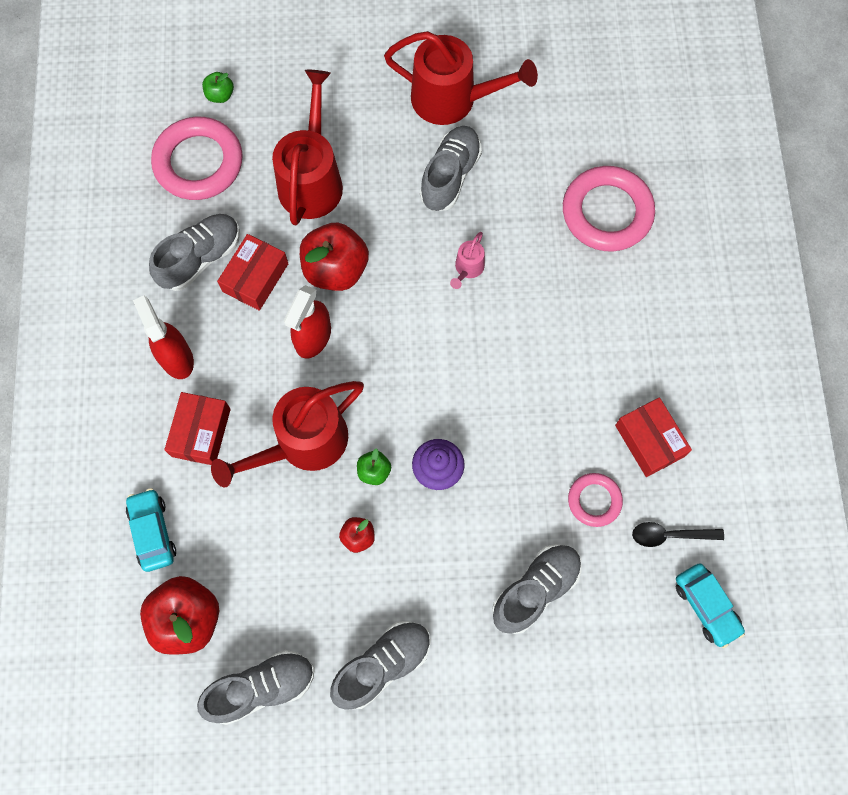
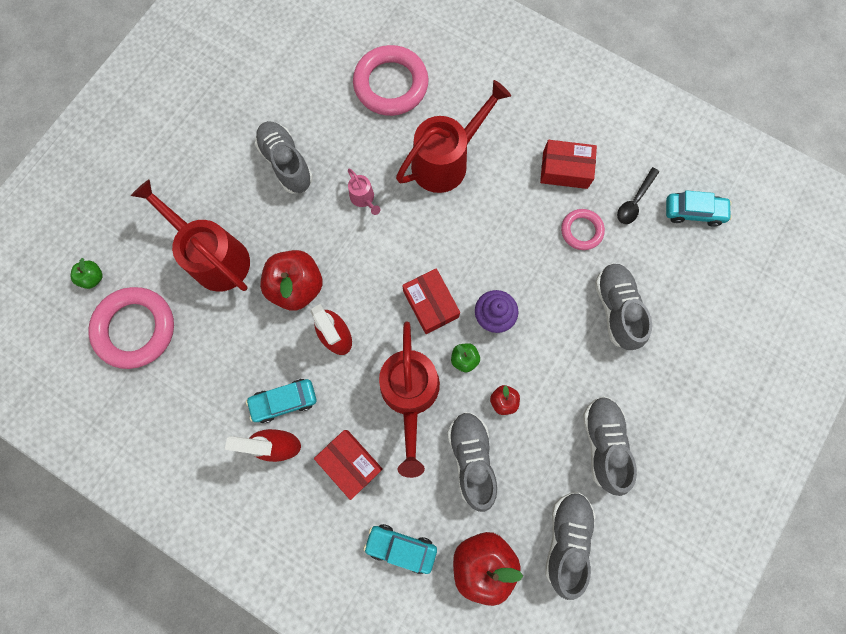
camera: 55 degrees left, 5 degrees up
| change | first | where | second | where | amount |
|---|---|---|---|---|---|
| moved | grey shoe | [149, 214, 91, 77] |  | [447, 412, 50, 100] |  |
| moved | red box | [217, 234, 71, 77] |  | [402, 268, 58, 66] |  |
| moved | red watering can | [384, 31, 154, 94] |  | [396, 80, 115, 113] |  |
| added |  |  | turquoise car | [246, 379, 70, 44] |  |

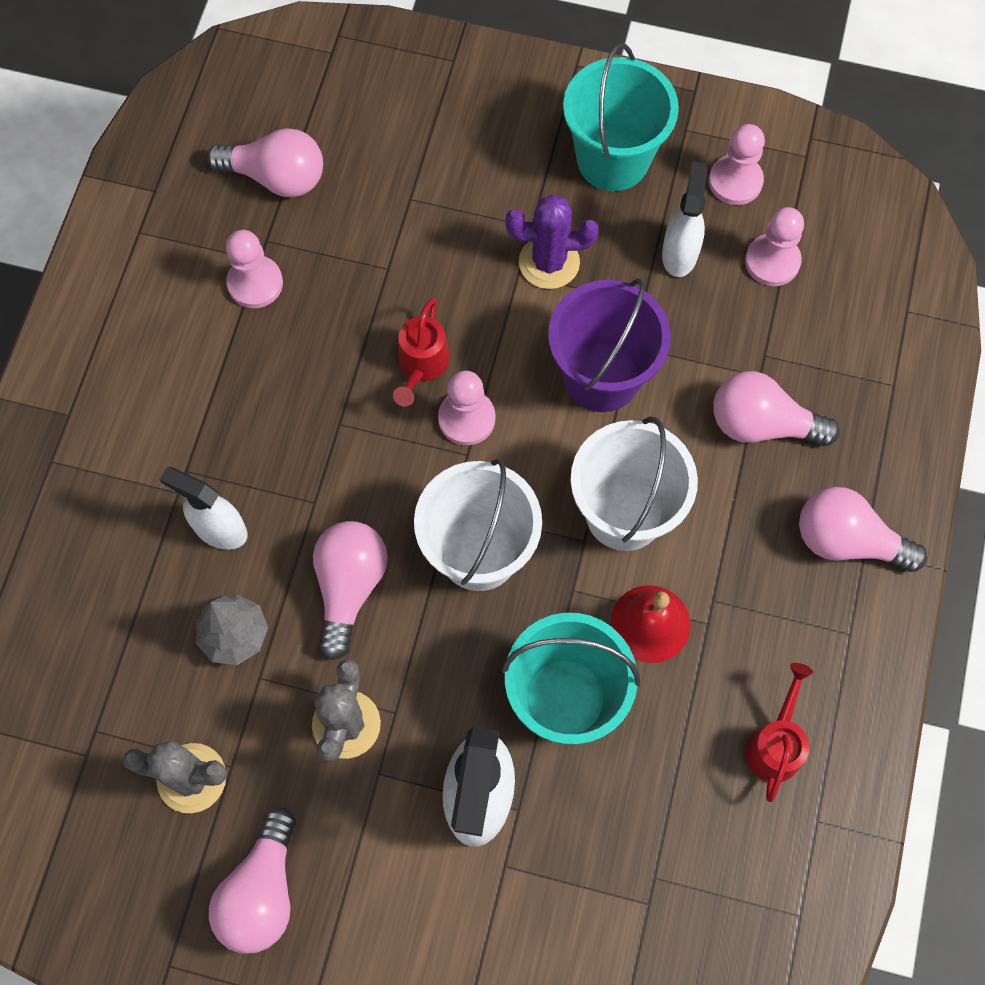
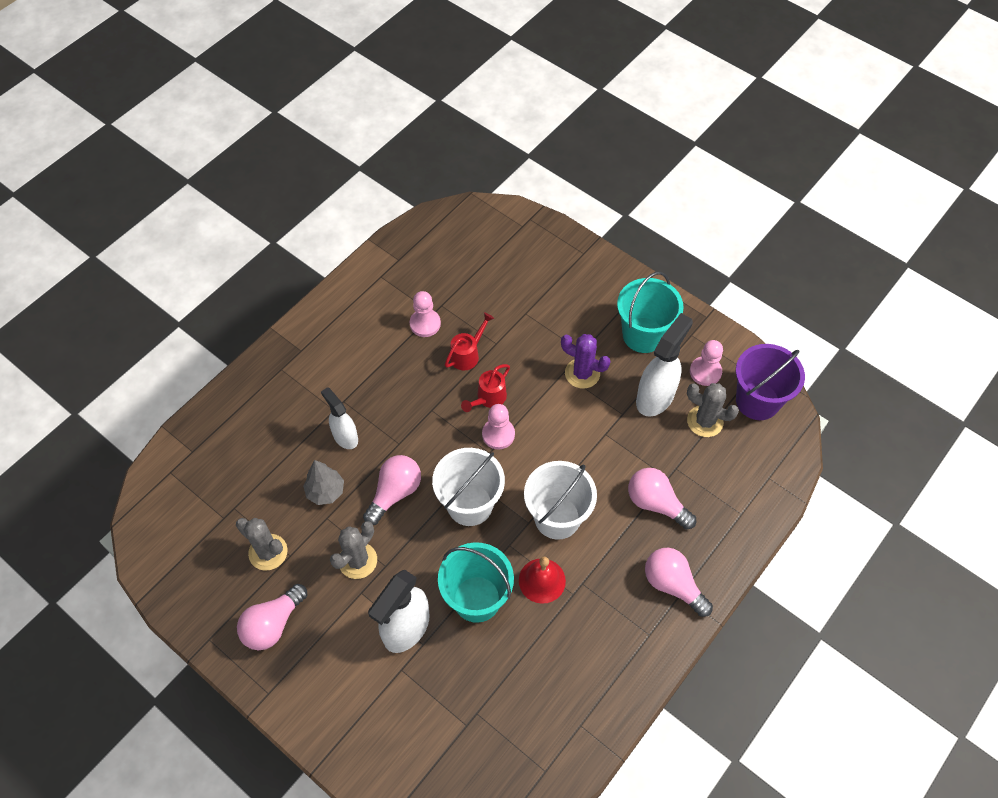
camera: 25 degrees right, 10 degrees down
| change | first | where | second | where | amount |
|---|---|---|---|---|---|
| removed | pink light bulb | [207, 128, 116, 69] |  |  |  |
| moved | purple bucket | [548, 278, 123, 134] |  | [736, 344, 69, 76] |  |
| resized | white spray bottle | [662, 161, 46, 116] |  | [636, 313, 57, 104] | x1.58 |
| replaced | pink pawn | [745, 207, 59, 79] | grey cactus | [687, 383, 52, 54] |  |
| moved | red watering can | [745, 663, 68, 139] |  | [445, 312, 49, 58] |  |

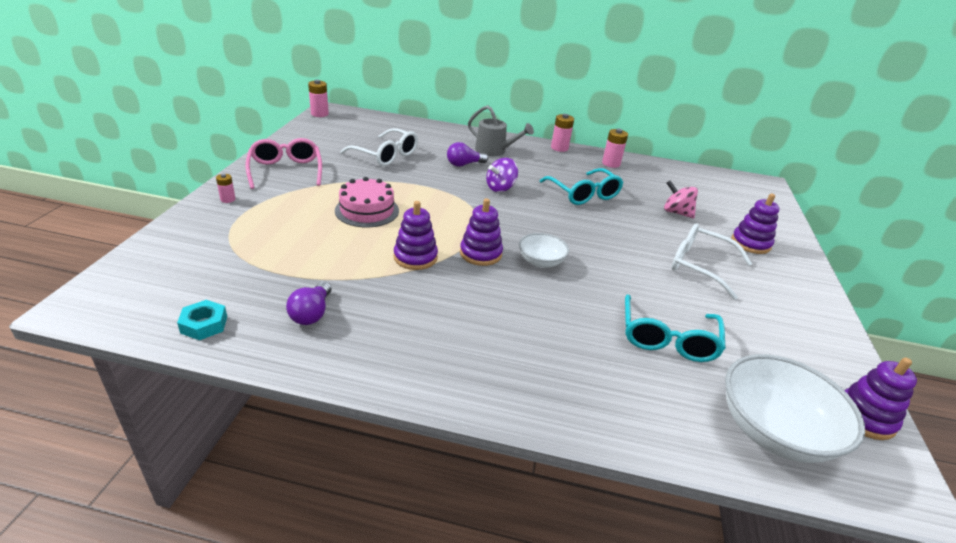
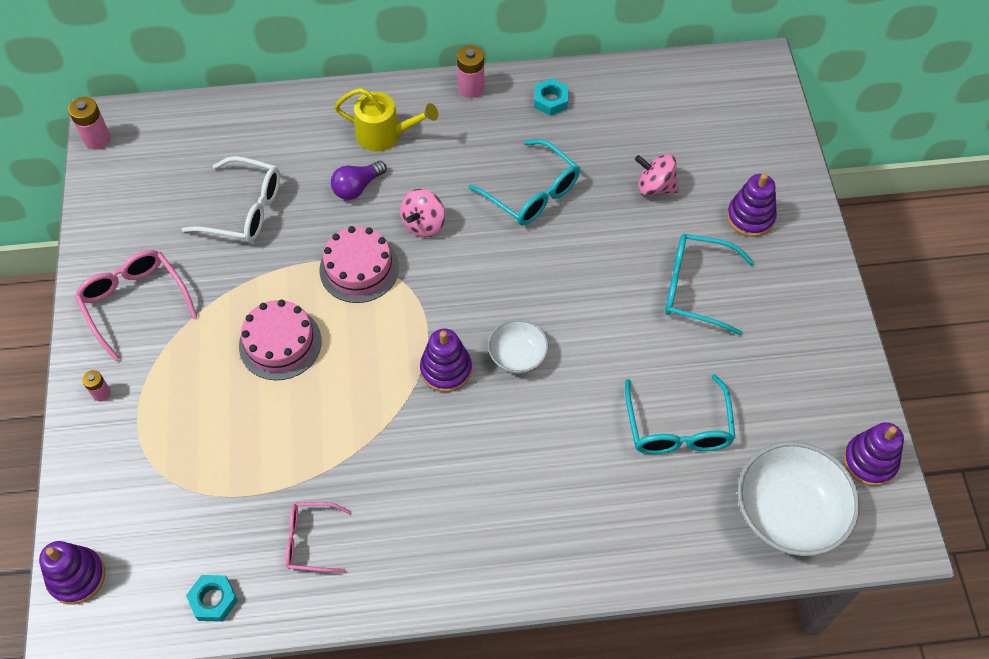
camera: 15 degrees left, 25 degrees up
| change | first | where | second | where | amount |
|---|---|---|---|---|---|
| replaced | purple light bulb | [286, 281, 46, 44] | pink glasses | [286, 502, 65, 71] |  |
| moved | purple stacking toy | [394, 201, 44, 69] |  | [39, 541, 66, 64] |  |
| recoloured | grey watering can | [468, 105, 66, 51] | yellow watering can | [334, 88, 104, 63] |  |
| recoloured | purple spinning top | [486, 158, 32, 34] | pink spinning top | [400, 189, 45, 48] |  |
| replaced | pink battery | [602, 129, 26, 39] | turquoise nut | [534, 78, 34, 38] |  |
| recoloured | white glasses | [671, 223, 81, 77] | turquoise glasses | [665, 234, 89, 102] |  |
| added |  |  | pink cake | [319, 226, 80, 77] |  |

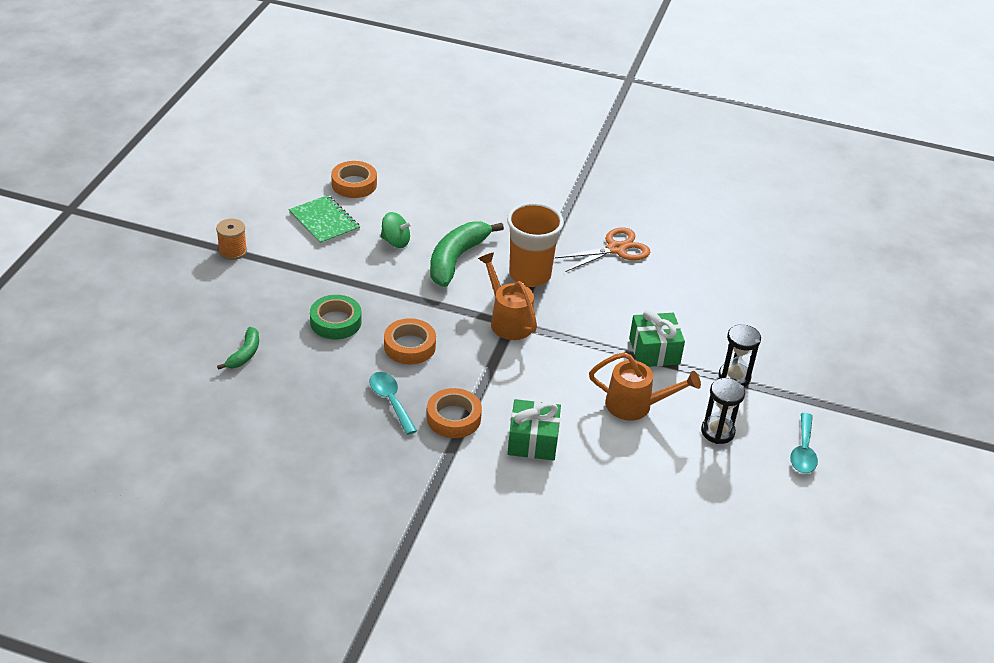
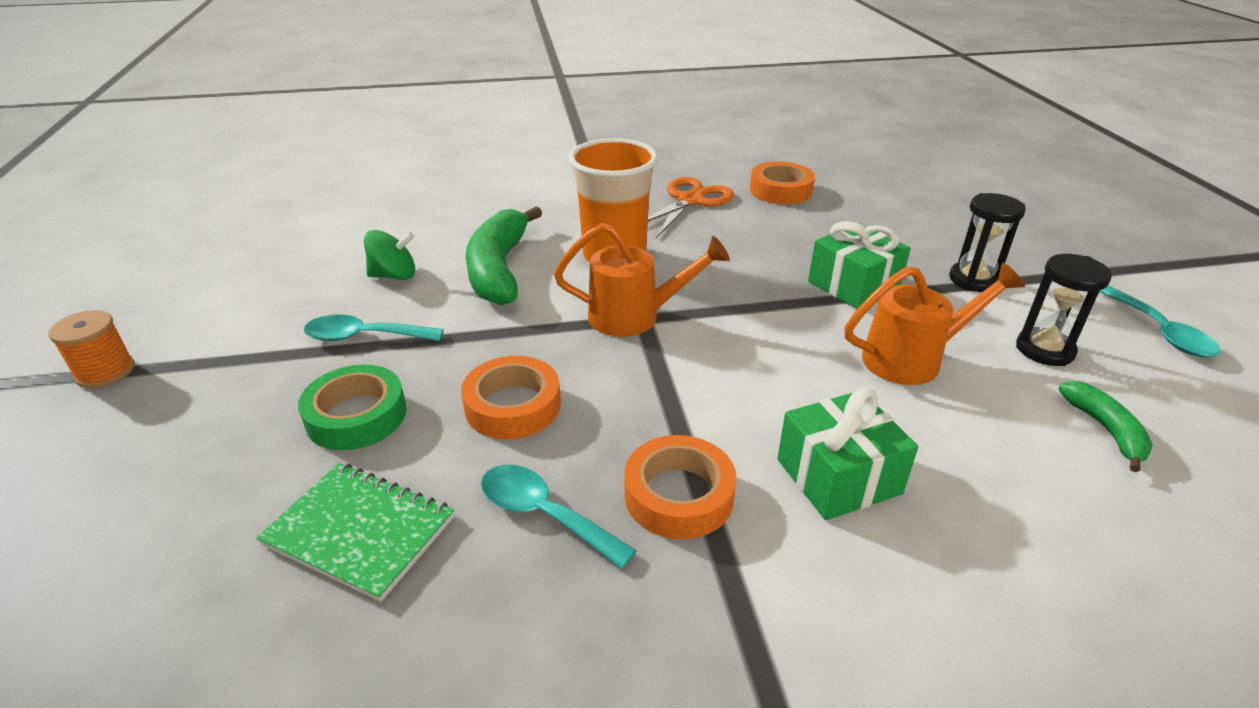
camera: 25 degrees left, 5 degrees down
| change | first | where | second | where | amount |
|---|---|---|---|---|---|
| moved | green banana | [217, 327, 42, 43] |  | [1058, 381, 95, 91] |  |
| moved | green notebook | [289, 195, 71, 50] |  | [256, 463, 198, 139] |  |
| moved | orange tape | [331, 161, 46, 37] |  | [750, 162, 65, 42] |  |
| turned | orange watering can | [478, 252, 59, 88] |  | [554, 223, 176, 114] | 150 degrees clockwise |
| added |  |  | turquoise spoon | [304, 314, 140, 27] |  |

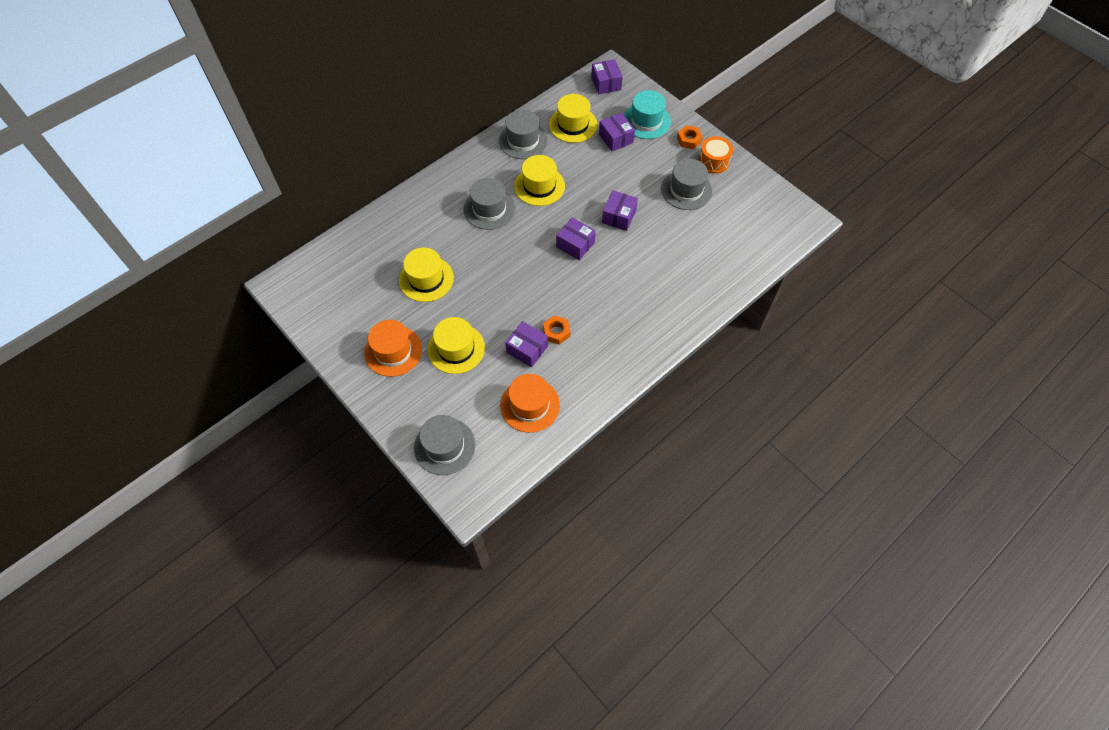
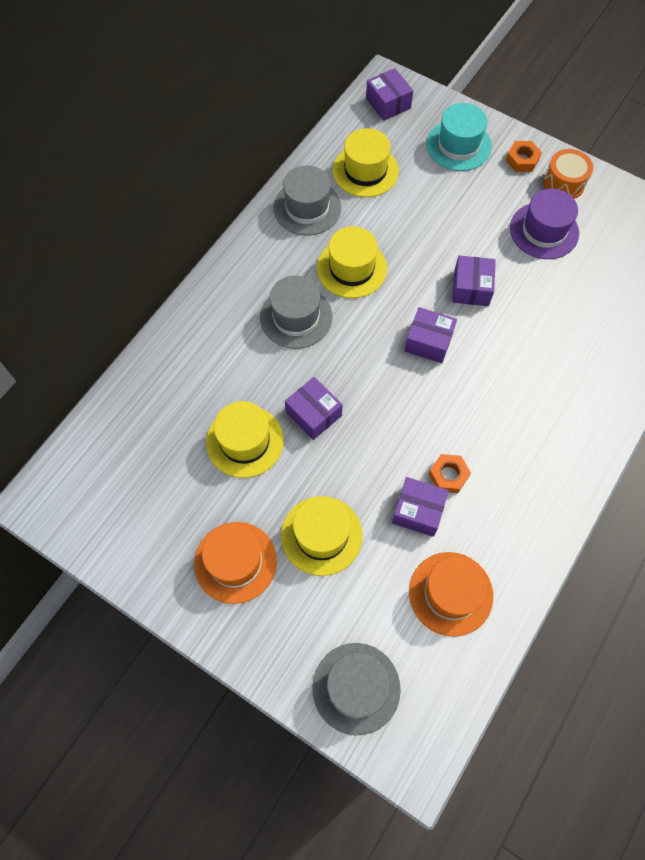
camera: 15 degrees left, 5 degrees up
| change | first | where | second | where | amount |
|---|---|---|---|---|---|
| moved | purple box | [599, 113, 36, 38] |  | [285, 377, 58, 63] |  |
| recoloured | grey hat | [661, 159, 51, 51] | purple hat | [510, 189, 69, 70] |  |

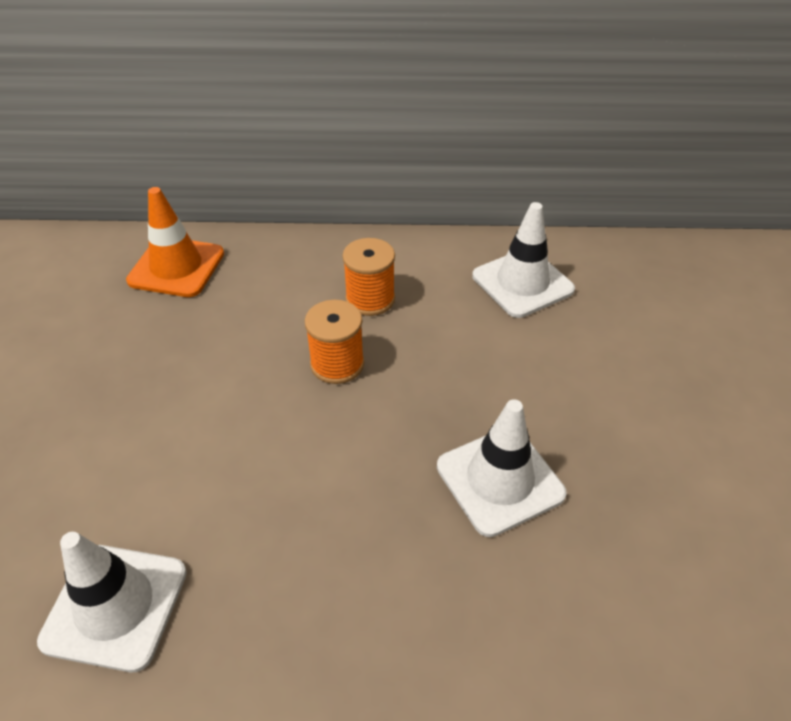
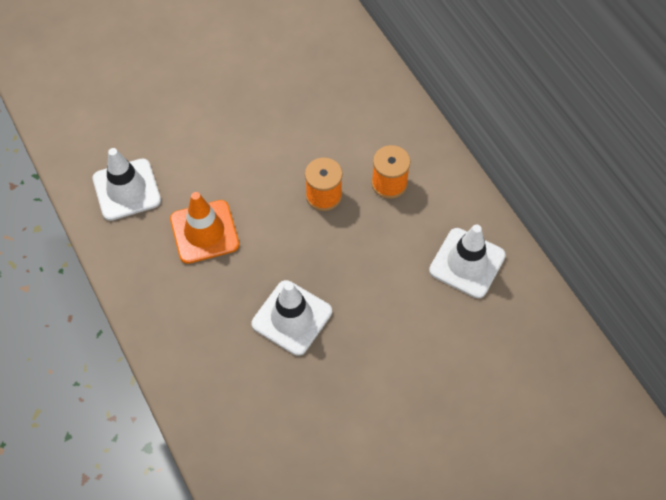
camera: 60 degrees right, 15 degrees up
| change | first | where | second | where | amount |
|---|---|---|---|---|---|
| moved | orange traffic cone | [126, 187, 98, 110] |  | [170, 192, 69, 72] |  |

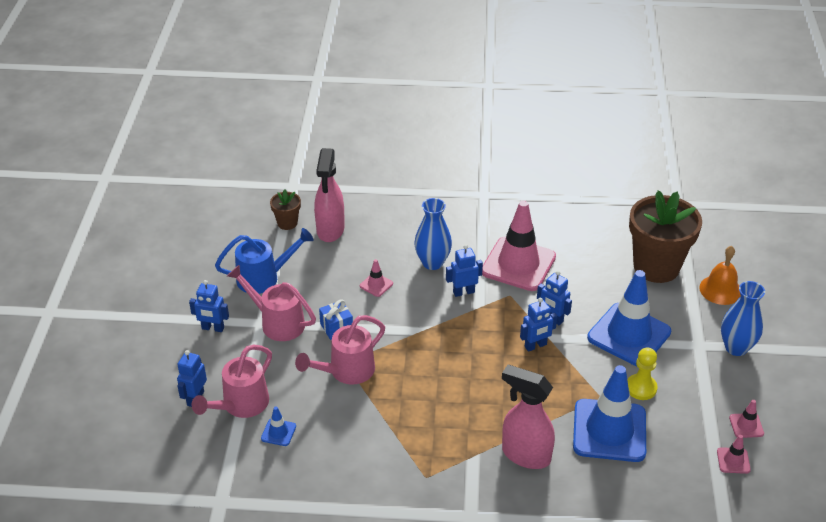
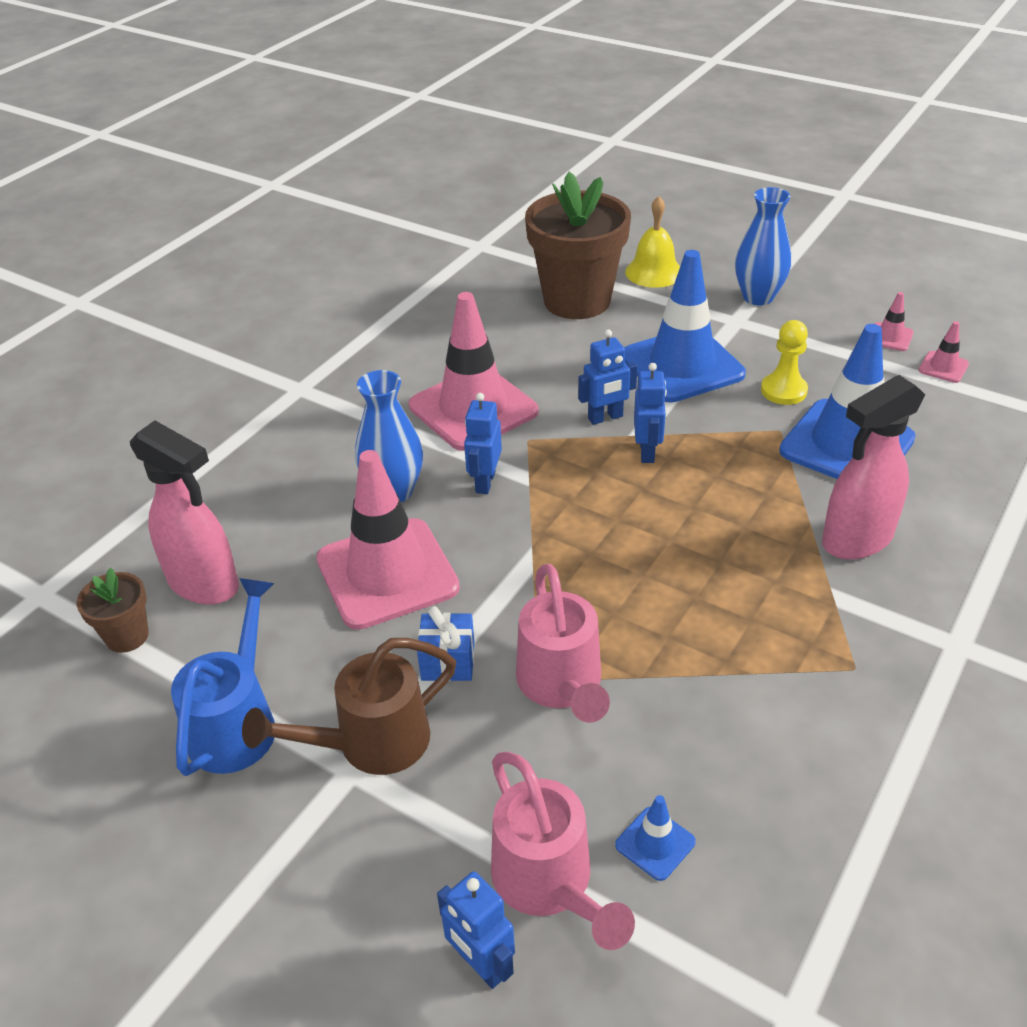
camera: 60 degrees left, 0 degrees up
| change | first | where | second | where | amount |
|---|---|---|---|---|---|
| removed | blue robot | [189, 280, 40, 52] |  |  |  |
| recoloured | pink watering can | [227, 265, 89, 76] | brown watering can | [242, 638, 214, 137] |  |
| resized | pink traffic cone | [360, 259, 33, 38] |  | [316, 450, 144, 180] | x2.42 |
| recoloured | orange bell | [699, 246, 42, 59] | yellow bell | [625, 196, 55, 92] |  |

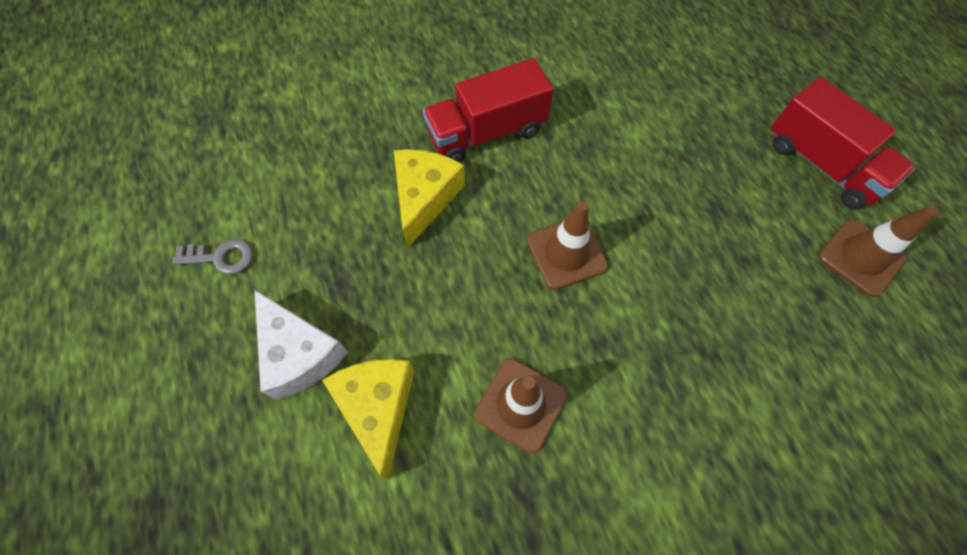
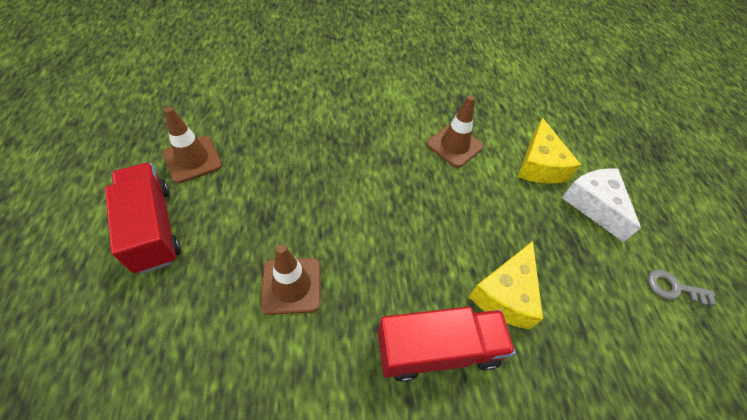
camera: 170 degrees left, 10 degrees down
| change | first | where | second | where | amount |
|---|---|---|---|---|---|
| moved | brown traffic cone | [527, 201, 81, 89] |  | [261, 244, 60, 71] |  |

